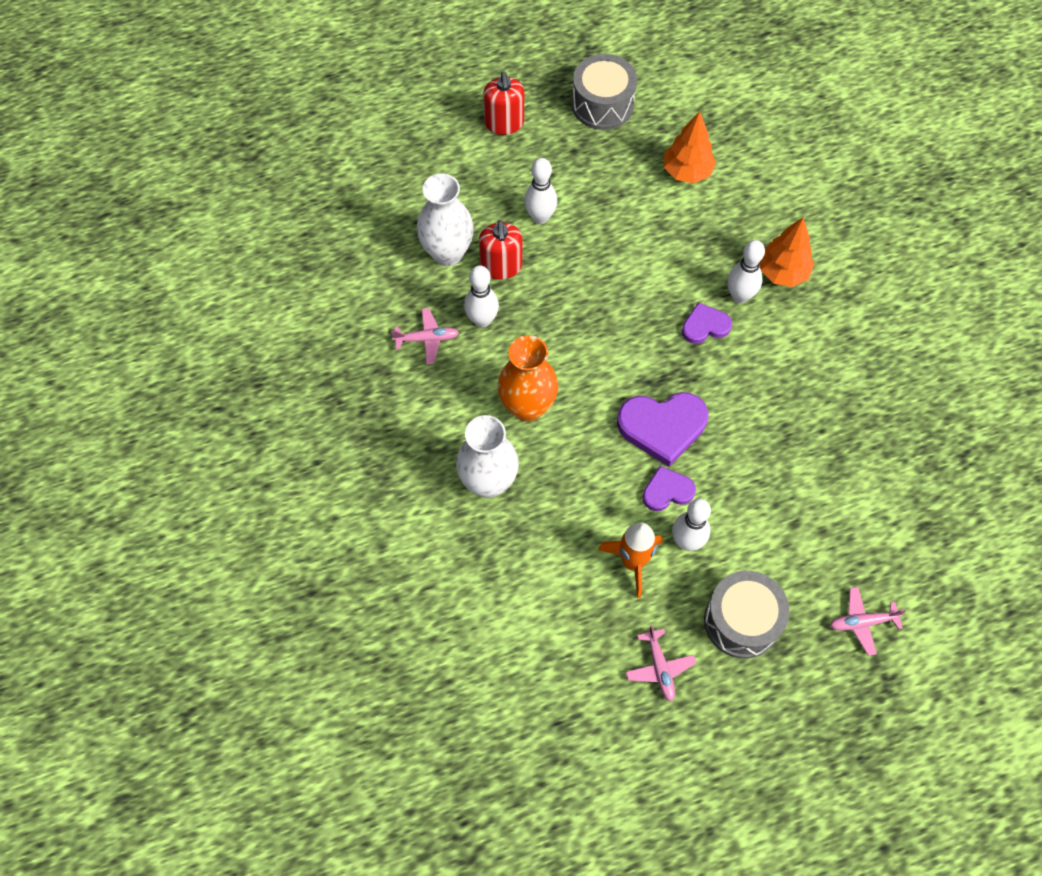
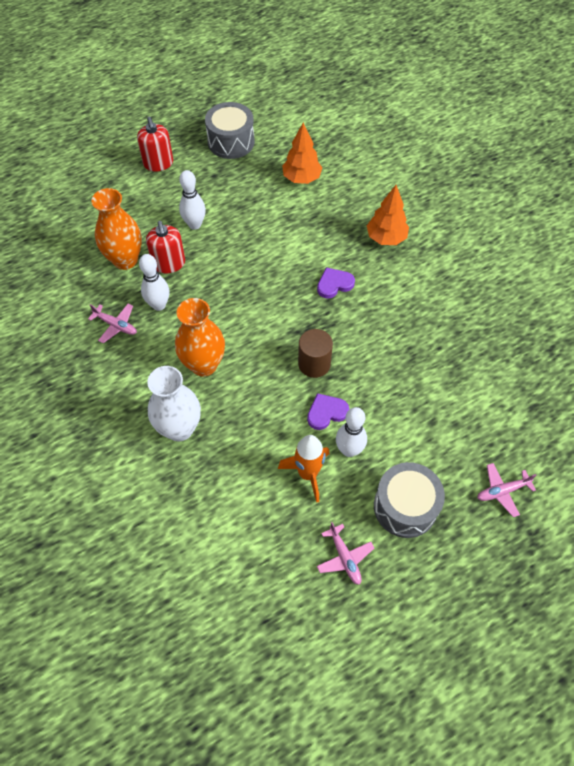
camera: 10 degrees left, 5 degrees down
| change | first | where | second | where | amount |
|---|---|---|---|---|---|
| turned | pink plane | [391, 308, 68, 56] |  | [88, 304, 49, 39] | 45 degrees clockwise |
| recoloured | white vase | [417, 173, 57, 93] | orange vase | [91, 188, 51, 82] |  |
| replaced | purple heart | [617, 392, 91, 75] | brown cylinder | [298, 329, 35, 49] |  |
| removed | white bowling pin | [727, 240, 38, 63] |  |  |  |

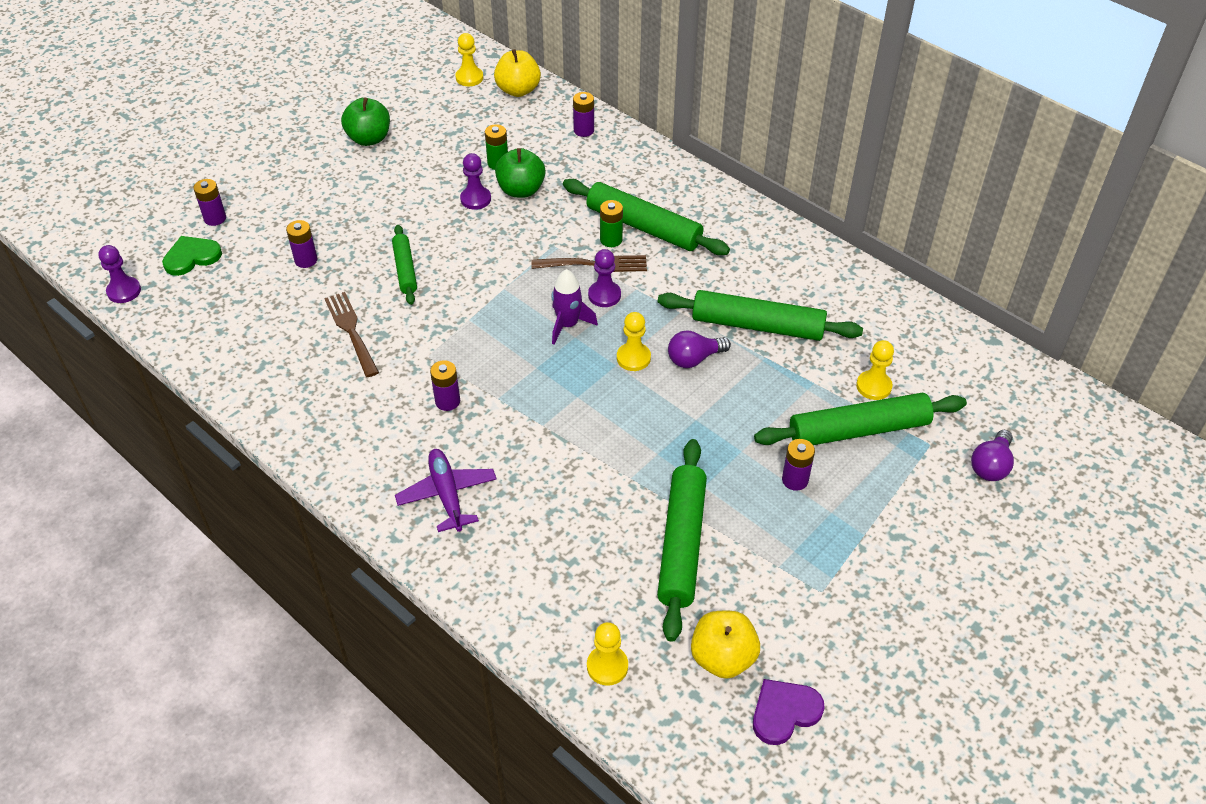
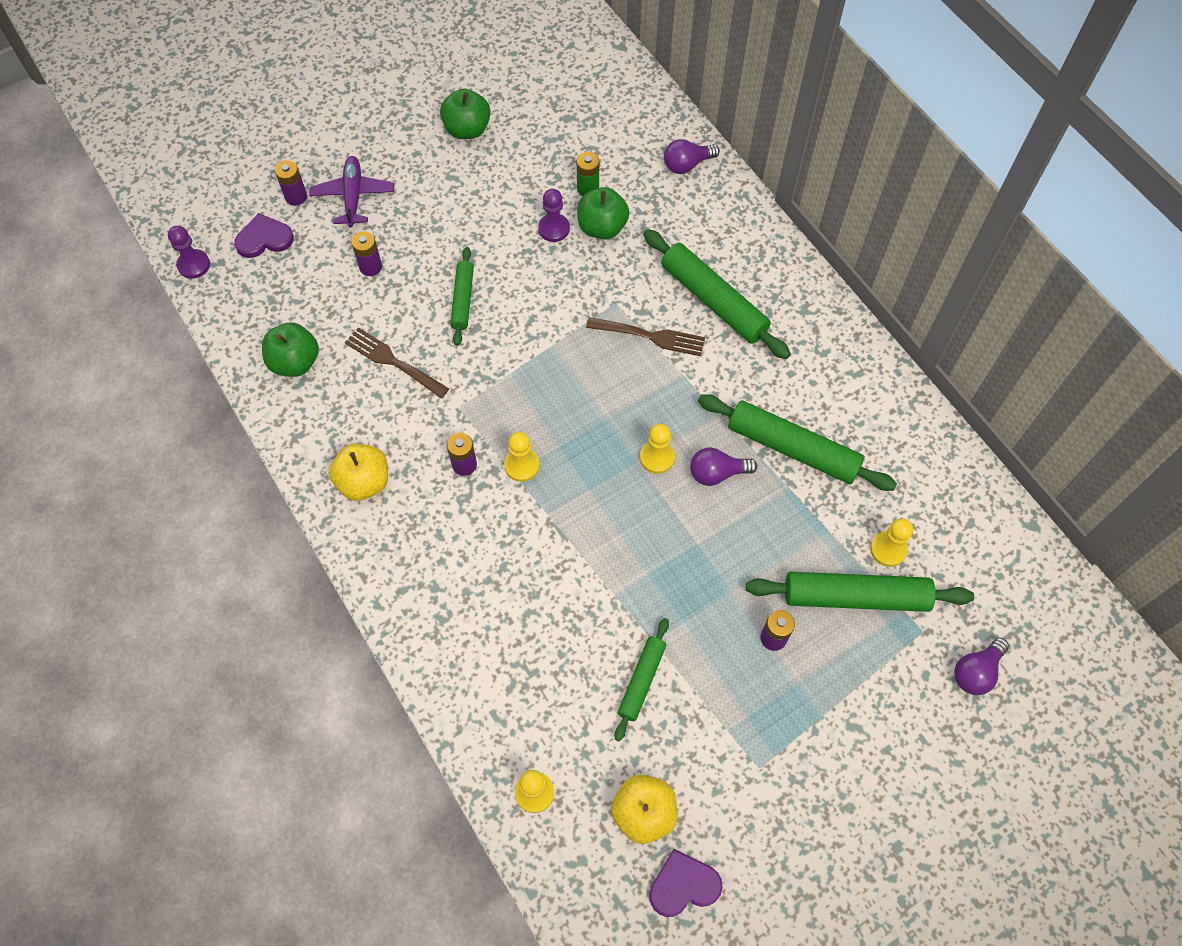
camera: 15 degrees right, 15 degrees up
| change | first | where | second | where | amount |
|---|---|---|---|---|---|
| recoloured | green heart | [162, 236, 60, 40] | purple heart | [234, 213, 60, 45] |  |
| turned | brown fork | [324, 292, 55, 85] |  | [345, 327, 104, 71] | 45 degrees counterclockwise |
| moved | purple plane | [395, 449, 102, 83] |  | [309, 156, 85, 71] |  |
| moved | yellow pawn | [455, 33, 28, 53] |  | [504, 432, 36, 50] |  |
| moved | yellow apple | [494, 49, 47, 48] |  | [329, 443, 59, 58] |  |
| removed | purple rocket | [551, 269, 47, 75] |  |  |  |
| replaced | purple battery | [573, 92, 21, 45] | purple light bulb | [664, 139, 56, 35] |  |
| removed | purple pawn | [588, 249, 33, 58] |  |  |  |
| removed | green battery | [600, 200, 23, 47] |  |  |  |
| resized | green rolling pin | [657, 439, 50, 203] |  | [615, 618, 54, 123] | x0.58 |
| added |  |  | green apple | [262, 322, 57, 55] |  |

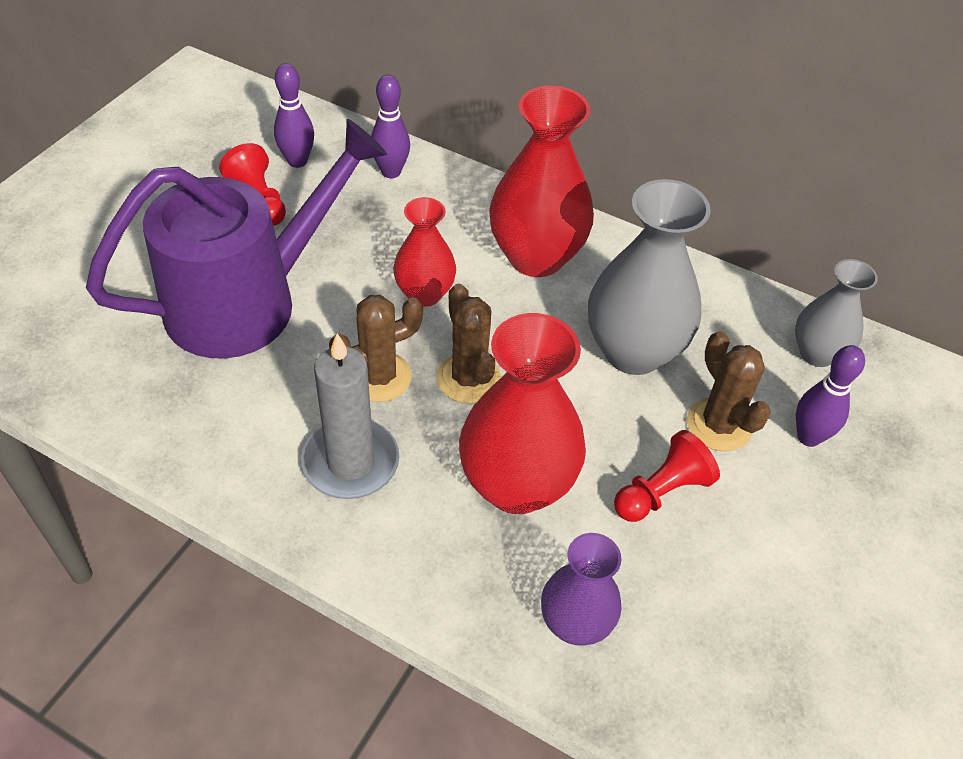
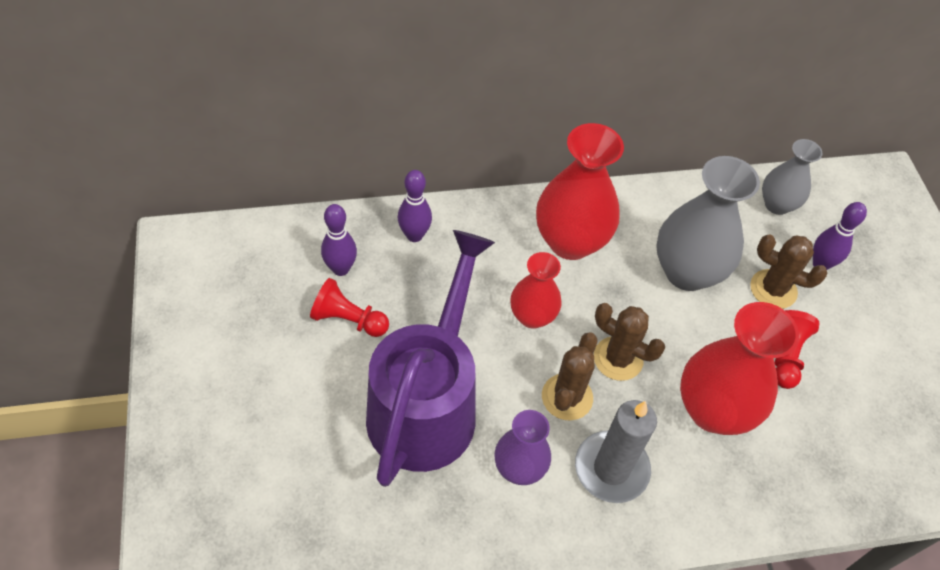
camera: 40 degrees left, 5 degrees up
| change | first | where | second | where | amount |
|---|---|---|---|---|---|
| moved | purple vase | [541, 533, 81, 113] |  | [495, 410, 56, 75] |  |

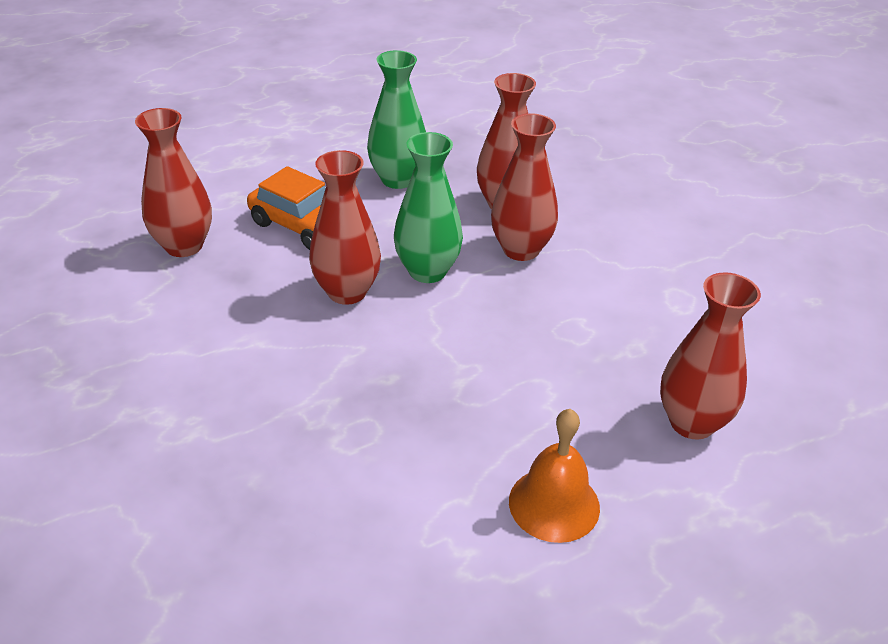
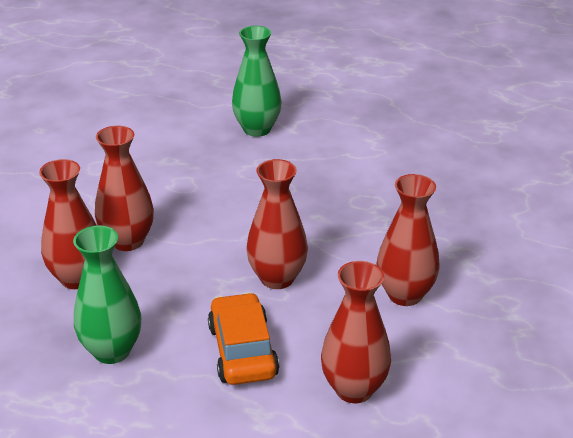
camera: 135 degrees left, 5 degrees down
| change | first | where | second | where | amount |
|---|---|---|---|---|---|
| moved | green vase | [394, 132, 69, 151] |  | [232, 26, 49, 111] |  |
| removed | orange bell | [509, 409, 91, 134] |  |  |  |
| moved | red vase | [660, 272, 101, 168] |  | [377, 174, 63, 132] |  |

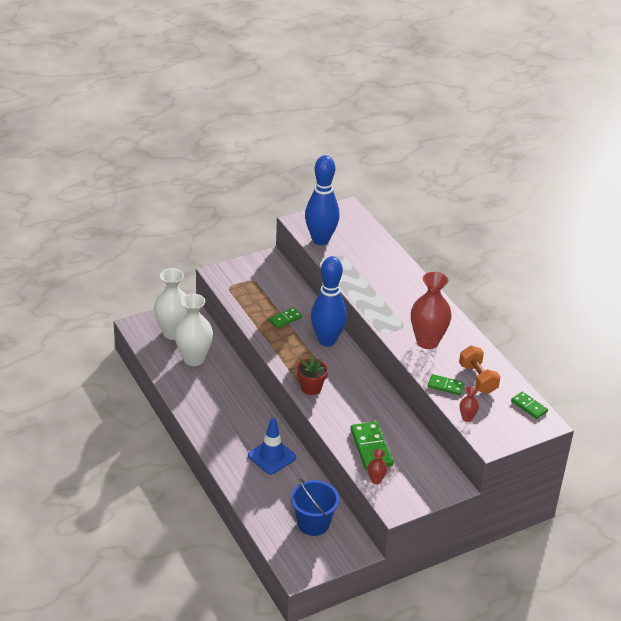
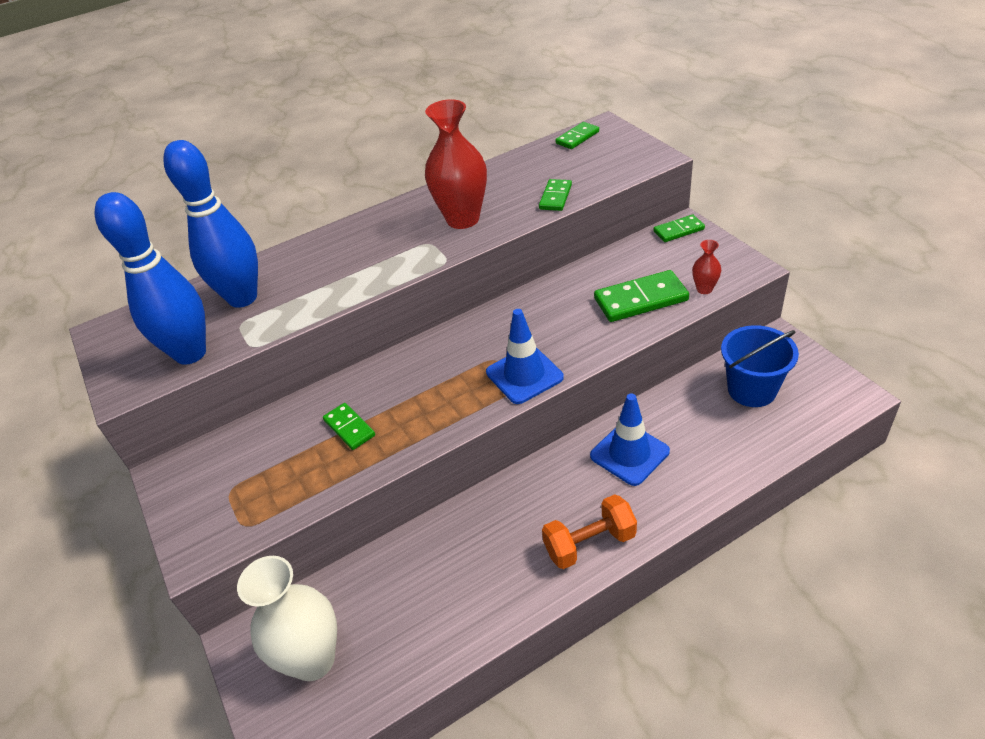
camera: 85 degrees left, 5 degrees up
| change | first | where | second | where | amount |
|---|---|---|---|---|---|
| removed | white vase | [174, 294, 39, 72] |  |  |  |
| replaced | red flower pot | [297, 356, 31, 39] | blue traffic cone | [486, 309, 78, 95] |  |
| moved | blue bowling pin | [311, 256, 36, 91] |  | [163, 140, 95, 168] |  |
| moved | orange dumbbell | [459, 346, 41, 48] |  | [542, 494, 95, 75] |  |
| removed | red vase | [460, 386, 19, 36] |  |  |  |
| added |  |  | green domino | [653, 214, 52, 28] |  |

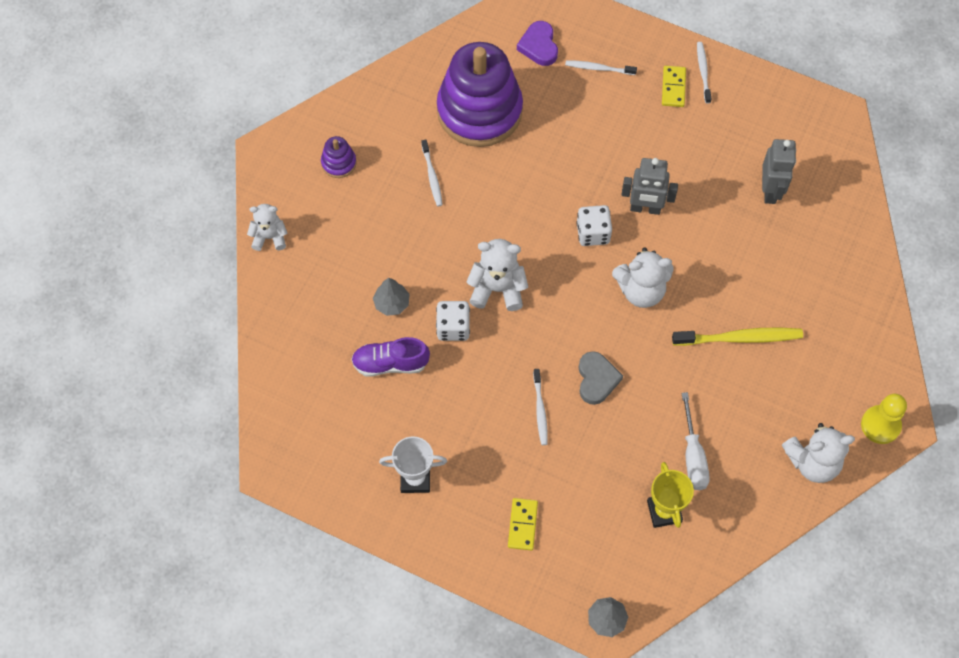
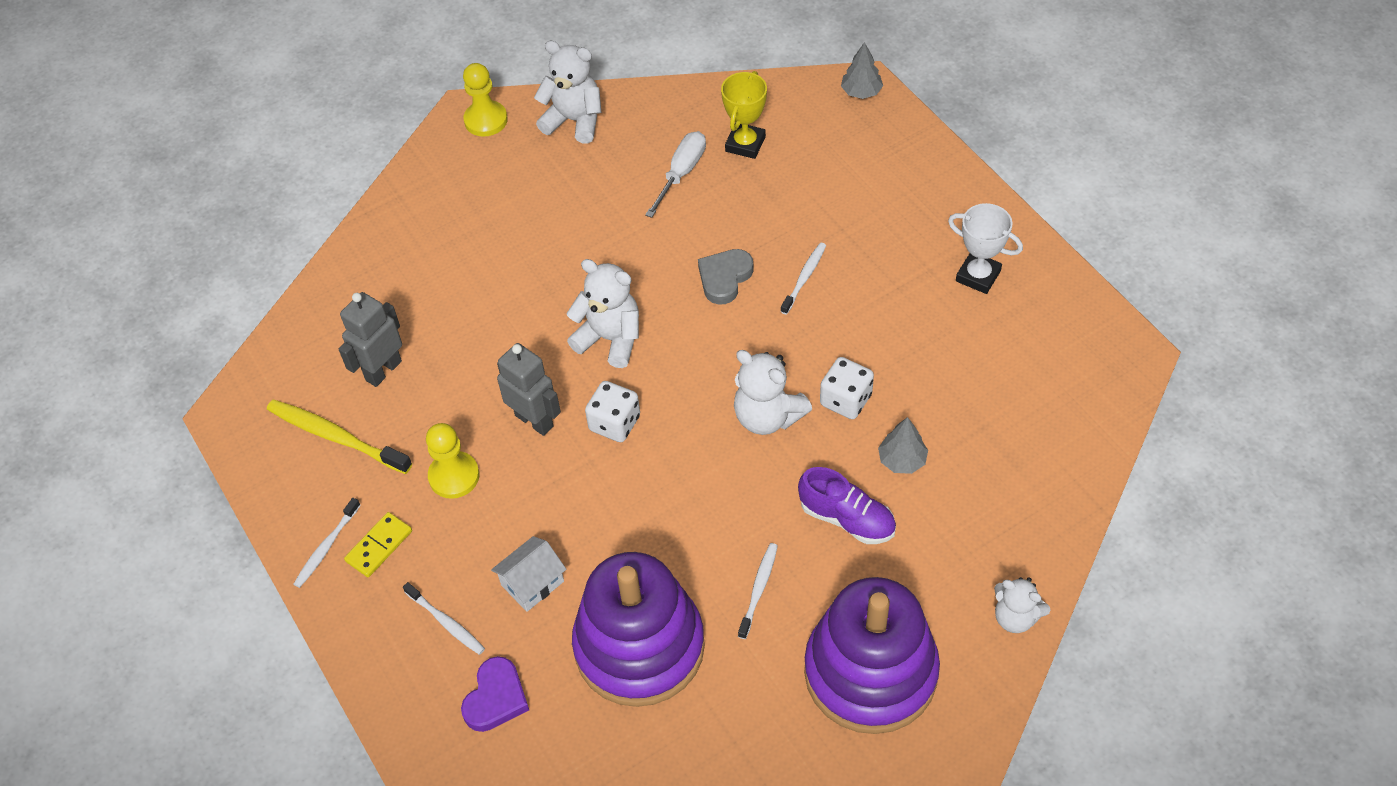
camera: 145 degrees left, 10 degrees down
| change | first | where | second | where | amount |
|---|---|---|---|---|---|
| resized | purple stacking toy | [321, 136, 36, 42] |  | [804, 577, 136, 157] | x2.47 |
| moved | purple shoe | [351, 337, 79, 40] |  | [798, 467, 98, 77] |  |
| removed | yellow domino | [508, 498, 30, 52] |  |  |  |
| moved | yellow toothbrush | [672, 328, 131, 18] |  | [267, 399, 145, 75] |  |
| added |  |  | yellow pawn | [426, 423, 53, 76] |  |
| added |  |  | white house | [491, 536, 75, 76] |  |

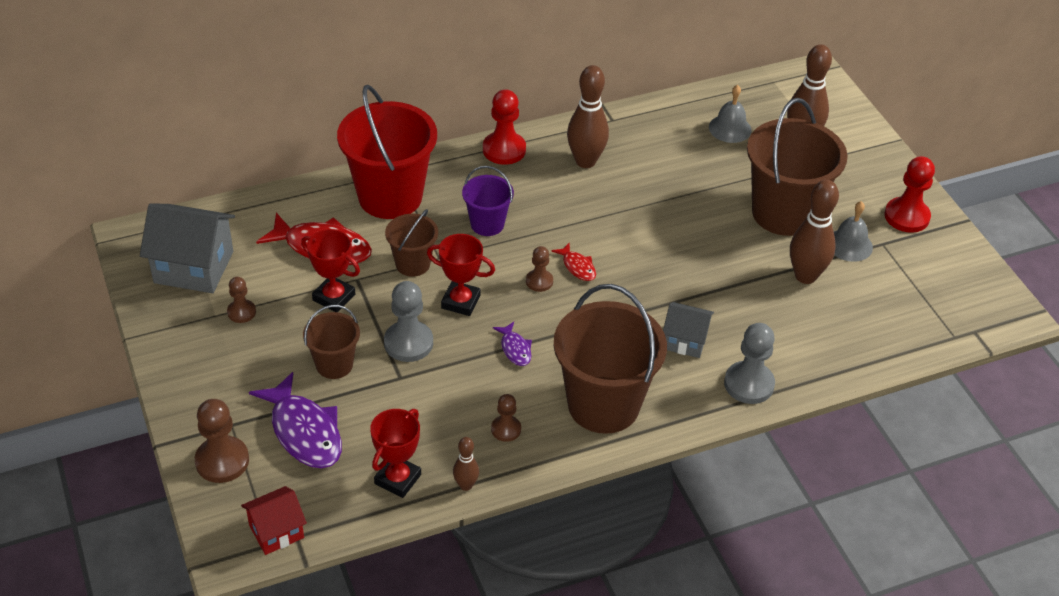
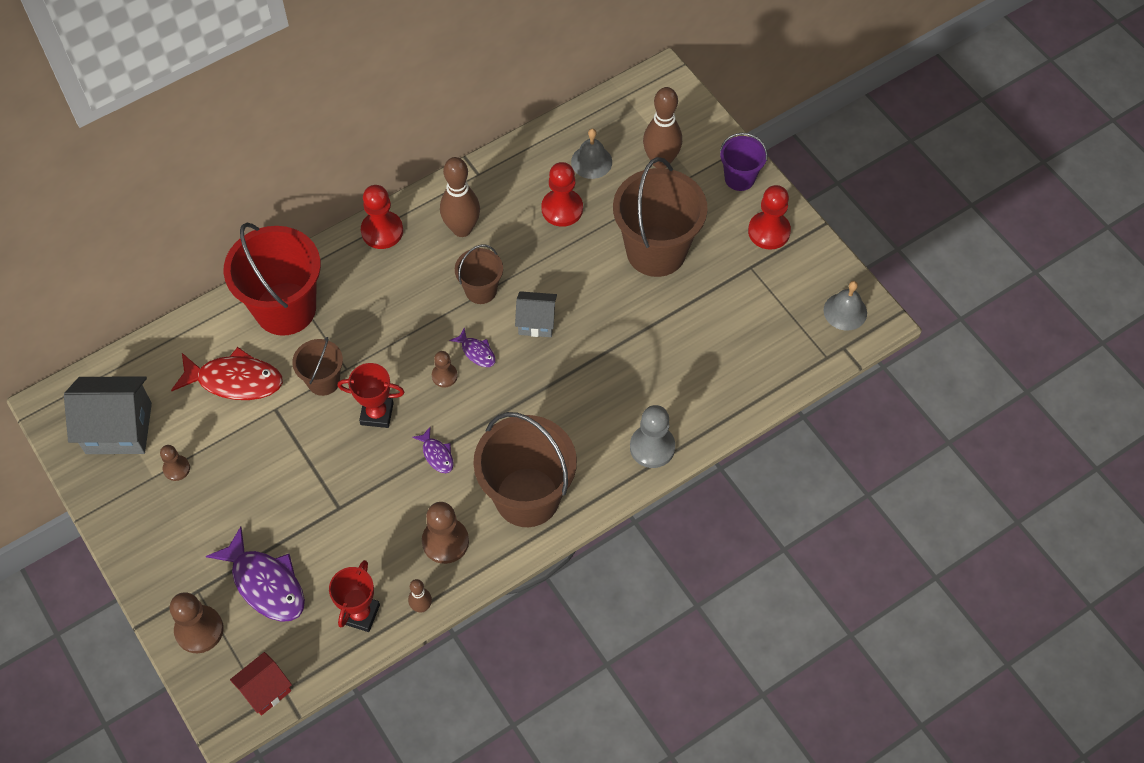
camera: 10 degrees left, 15 degrees up
| change | first | where | second | where | amount |
|---|---|---|---|---|---|
| removed | red trophy | [301, 229, 59, 83] |  |  |  |
| moved | brown bucket | [303, 305, 57, 74] |  | [455, 245, 48, 59] |  |
| removed | grey pawn | [384, 281, 49, 81] |  |  |  |
| moved | purple bucket | [462, 166, 52, 70] |  | [720, 133, 48, 58] |  |
| resized | brown pawn | [491, 394, 30, 48] |  | [422, 502, 47, 62] | x1.72 |
| recoloured | red fish | [551, 242, 45, 39] | purple fish | [449, 328, 47, 39] |  |
| moved | grey house | [663, 302, 51, 56] |  | [515, 291, 42, 46] |  |
| removed | brown bowling pin | [790, 180, 49, 104] |  |  |  |
| moved | grey bell | [834, 201, 39, 61] |  | [823, 281, 44, 50] |  |
| added |  |  | red pawn | [541, 162, 42, 65] |  |

